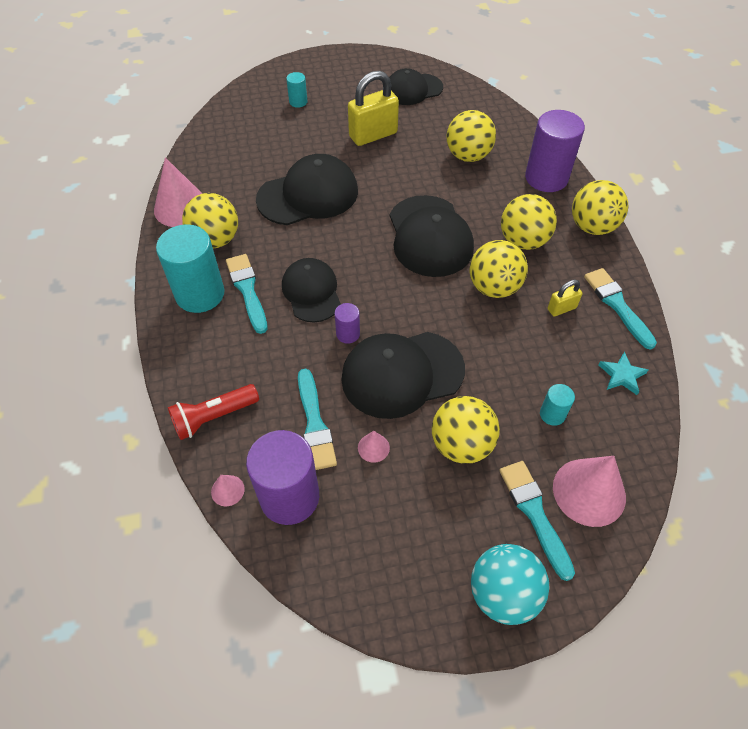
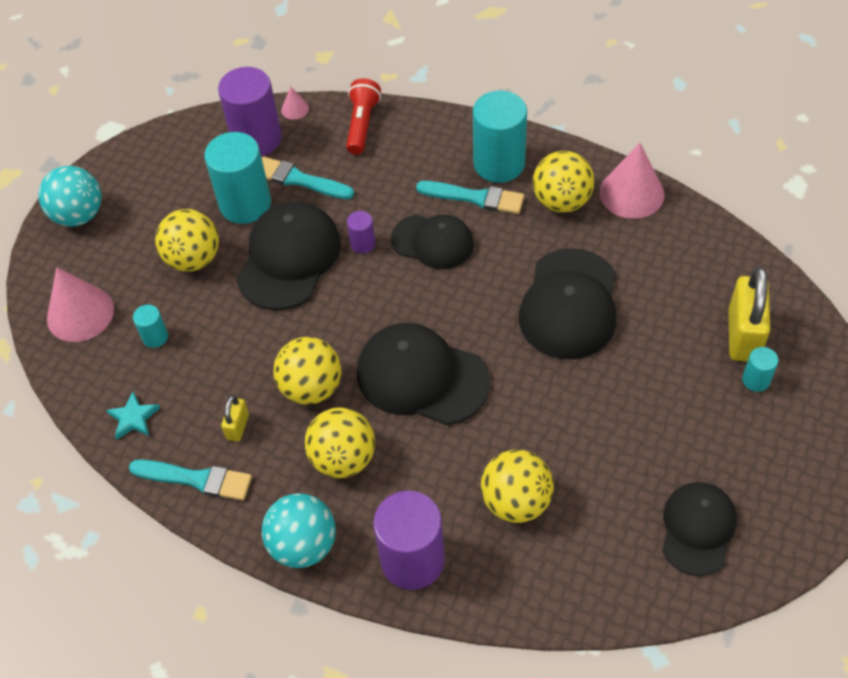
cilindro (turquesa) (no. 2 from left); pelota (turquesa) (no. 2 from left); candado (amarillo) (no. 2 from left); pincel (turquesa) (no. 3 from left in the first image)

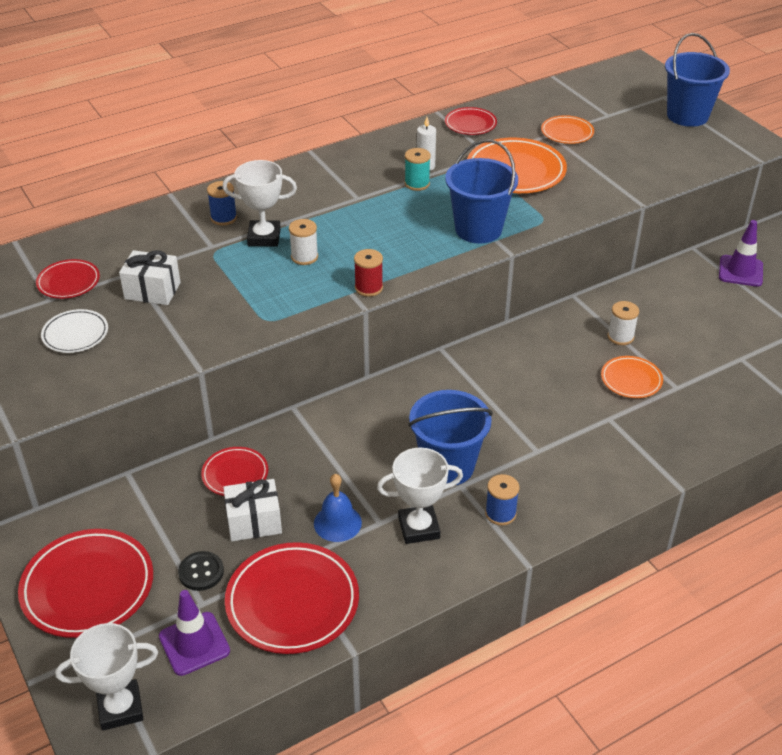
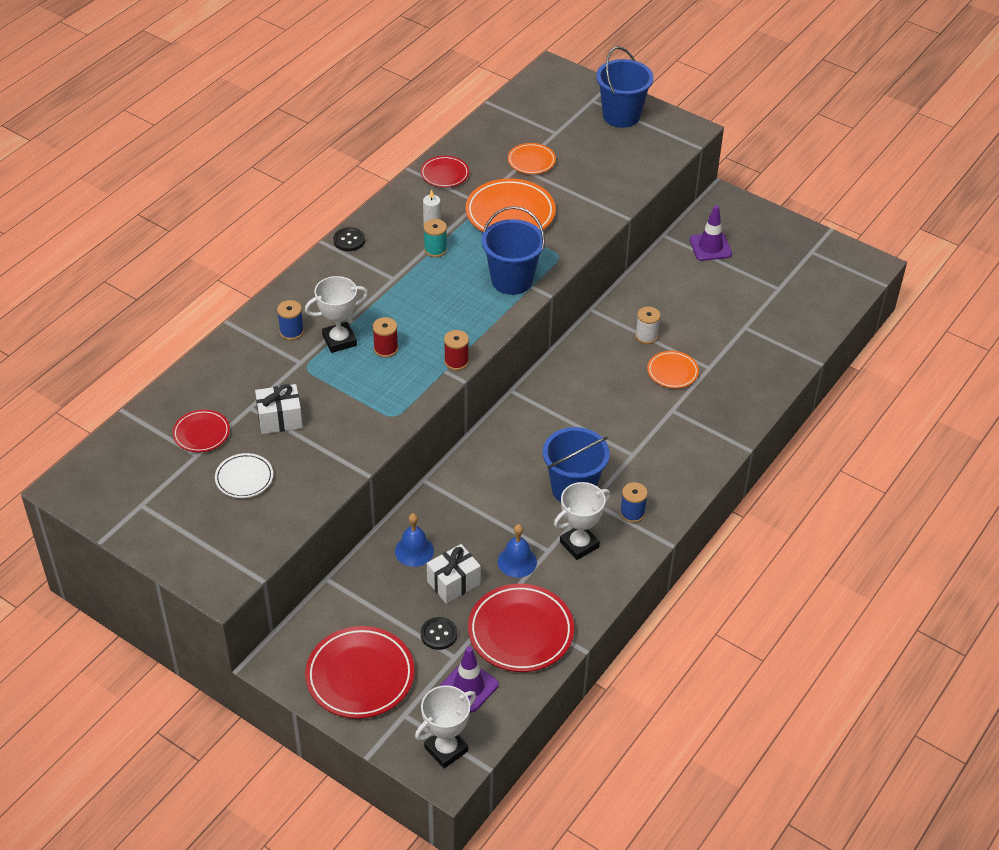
botón (negro) (no. 1 from left); carrete (rojo) (no. 1 from left); campana (azul) (no. 1 from left)

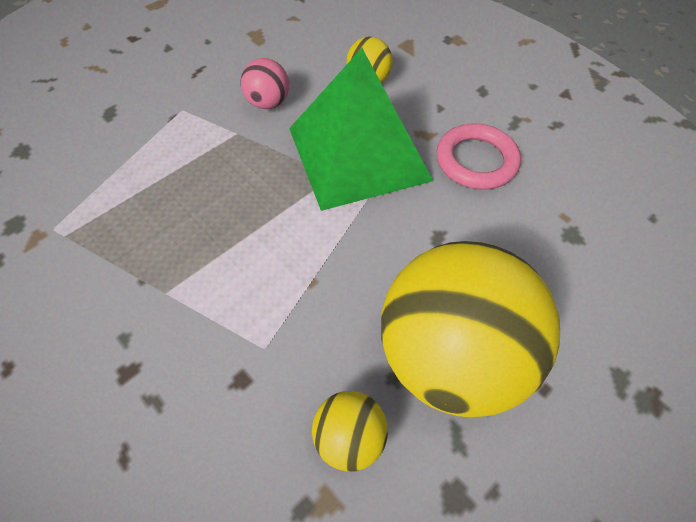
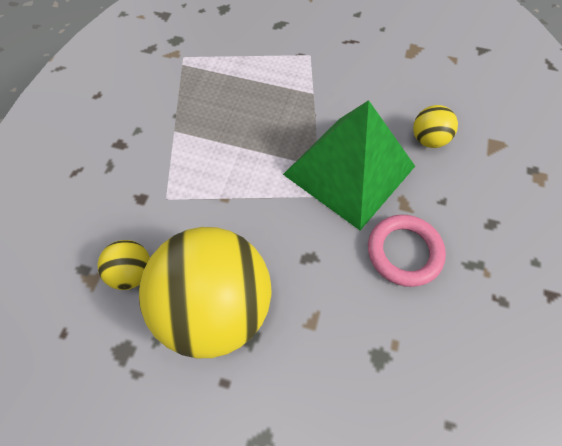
pelota (rosa)

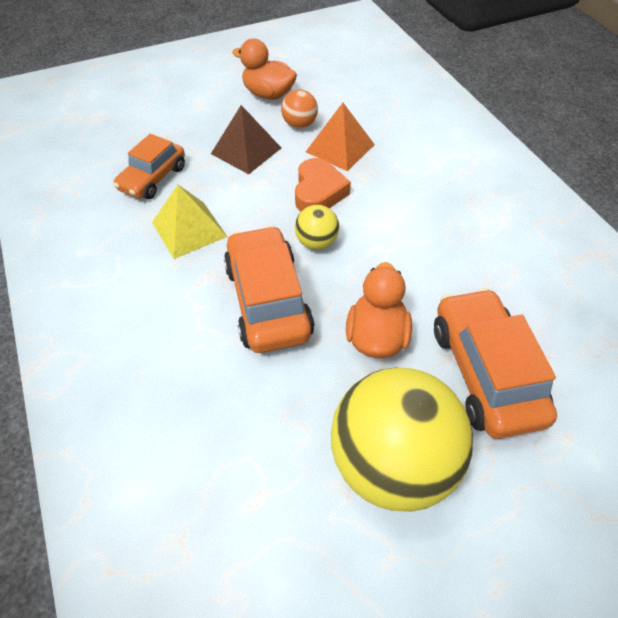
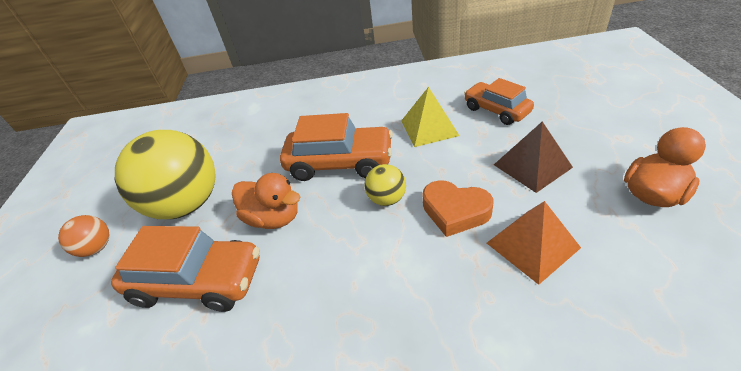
pelota (naranja)

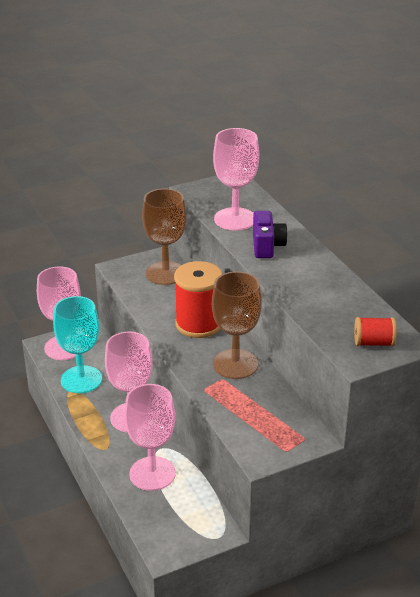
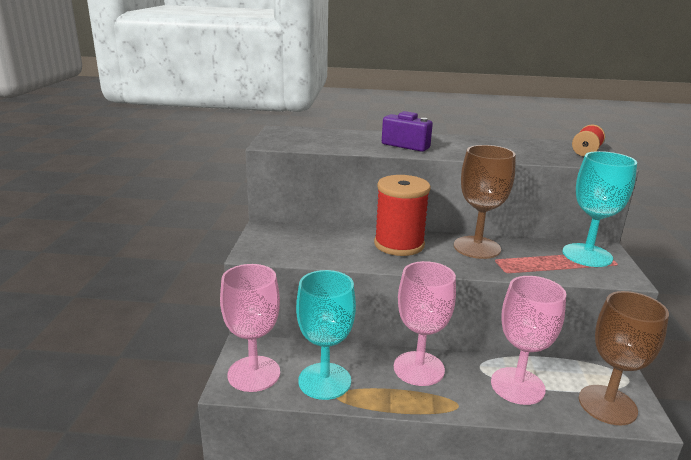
copa (turquesa) (no. 2 from left); copa (marrón) (no. 2 from left); copa (rosa) (no. 4 from left in the first image)

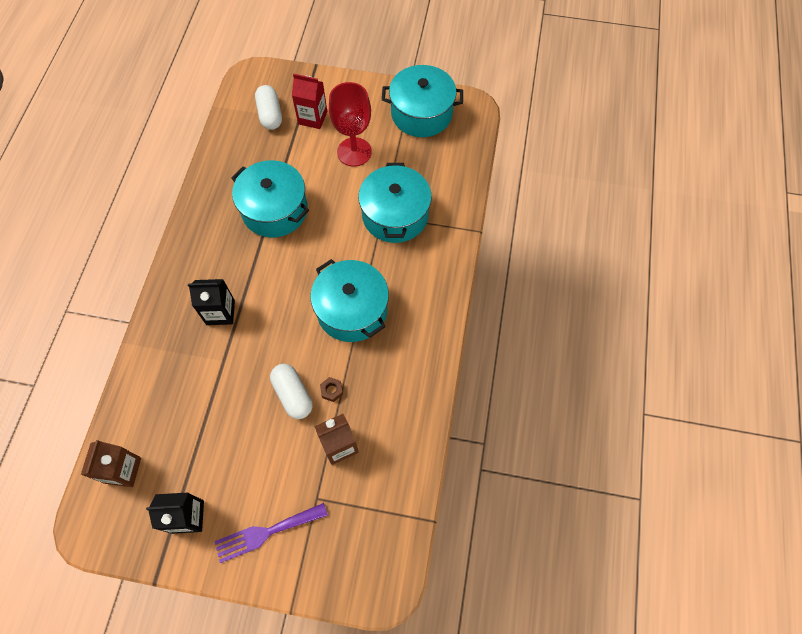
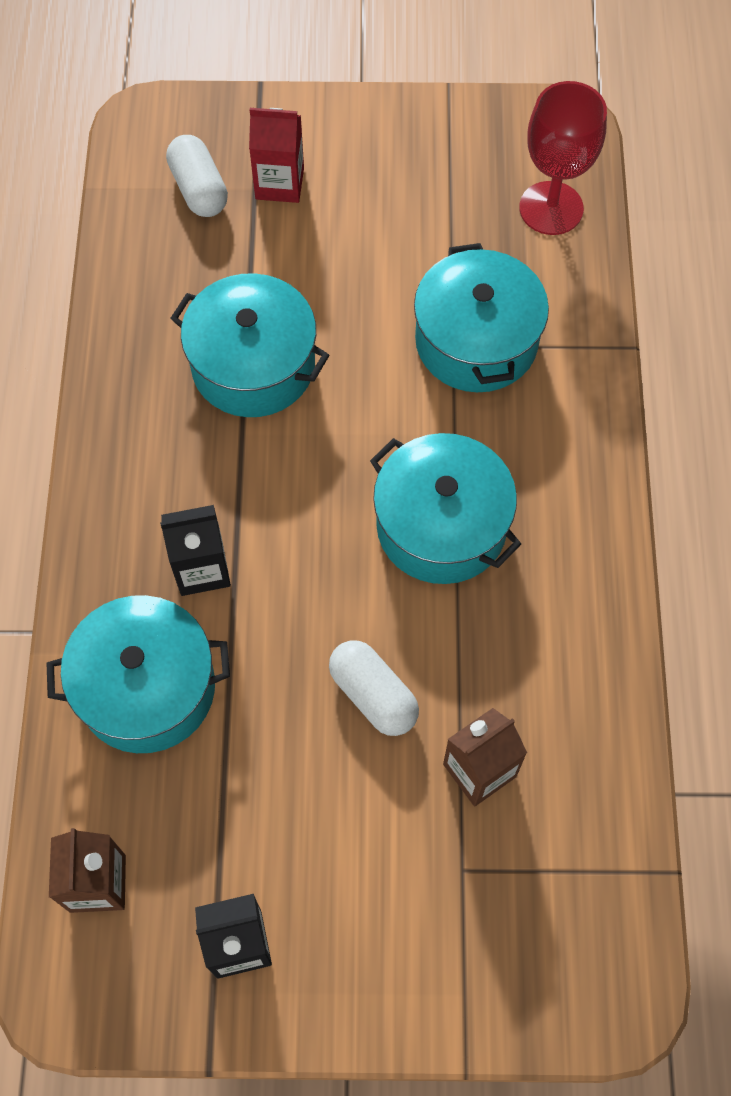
olla (turquesa) (no. 1 from left); copa (rojo); tenedor (morado); tuerca (marrón)

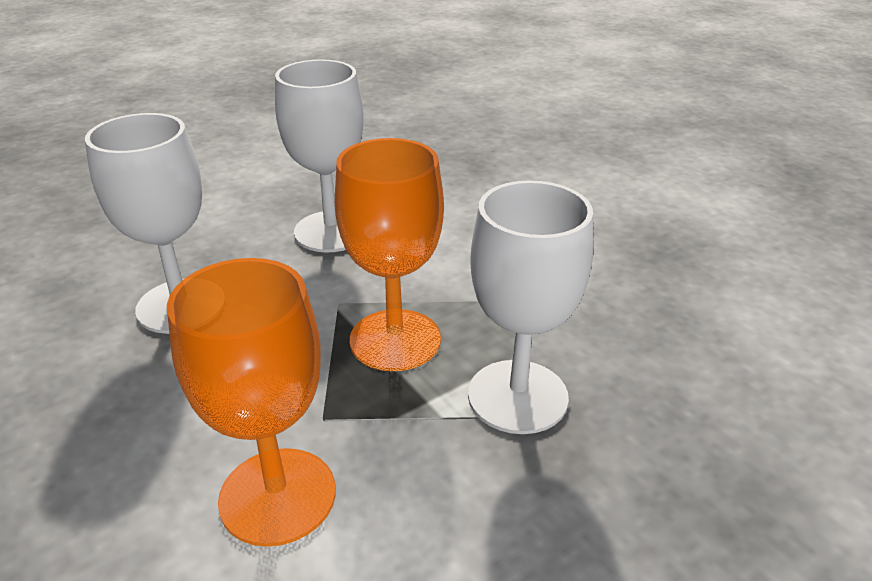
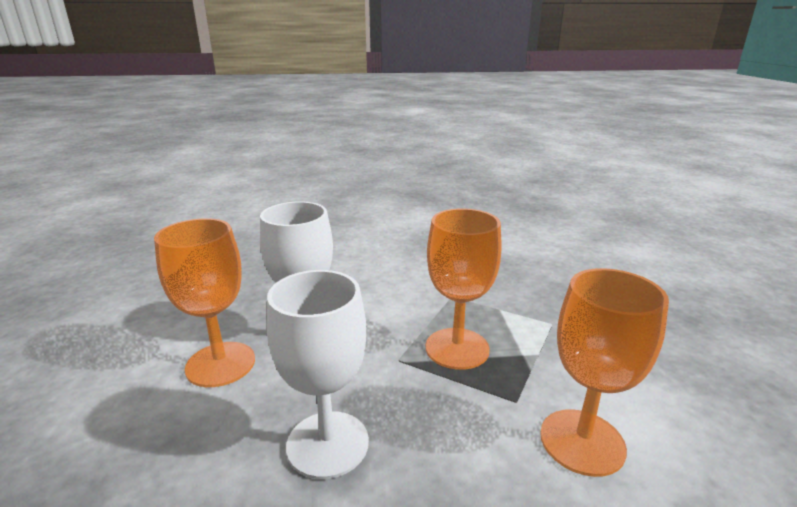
copa (naranja) (no. 1 from left); copa (blanco) (no. 3 from left in the first image)

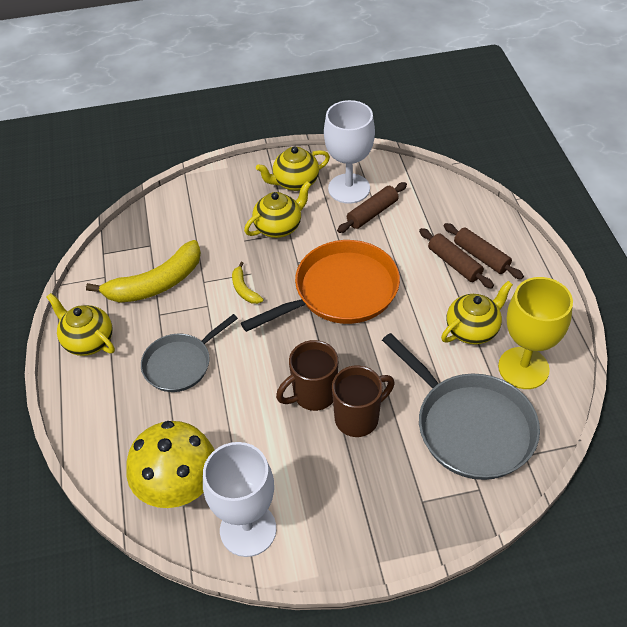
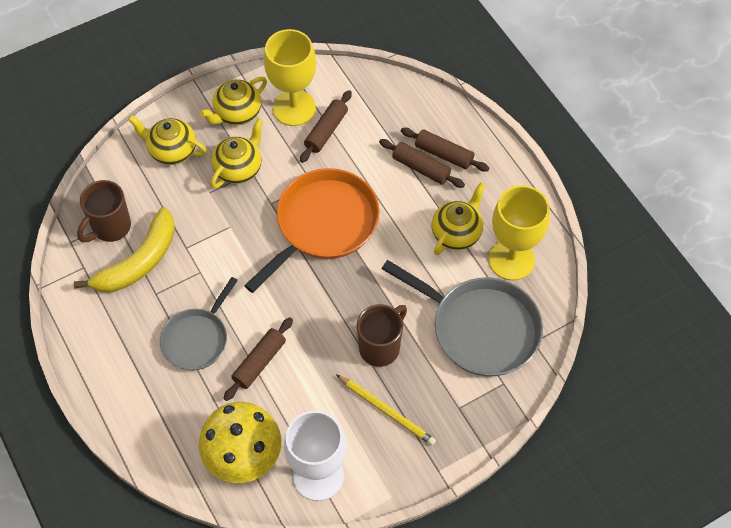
taza (marrón) (no. 1 from left); tetera (amarillo) (no. 1 from left); rodillo (marrón) (no. 1 from left); copa (amarillo) (no. 1 from left); lápiz (amarillo); plátano (amarillo) (no. 2 from left in the first image)

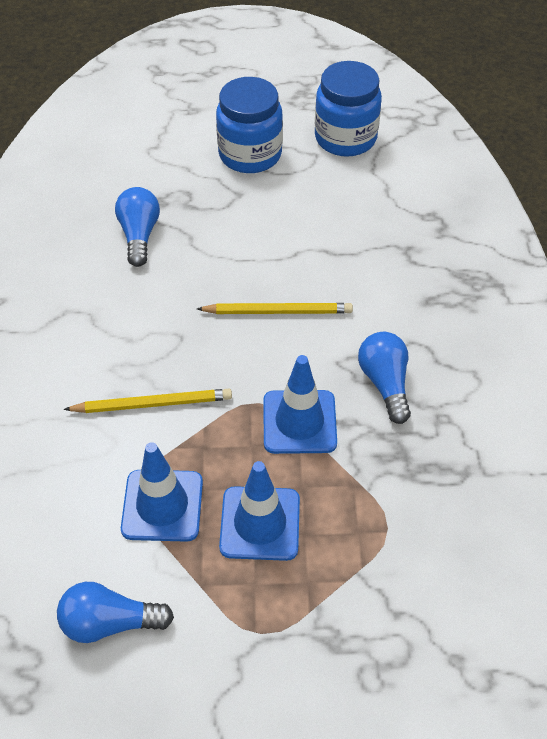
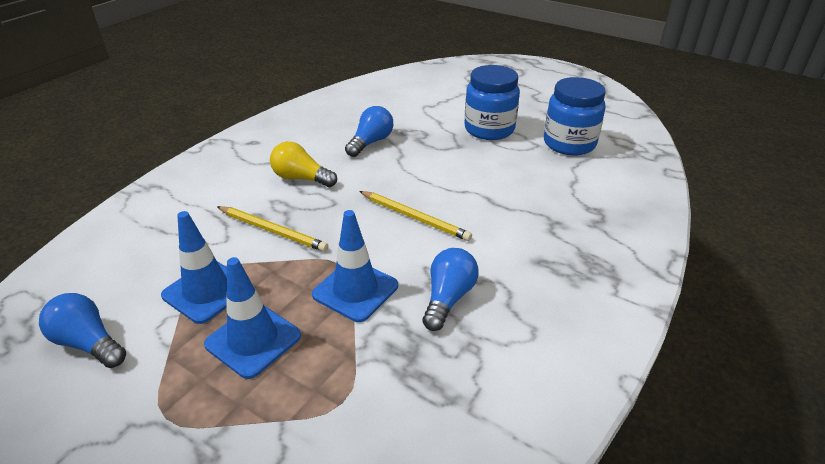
bombilla (amarillo)

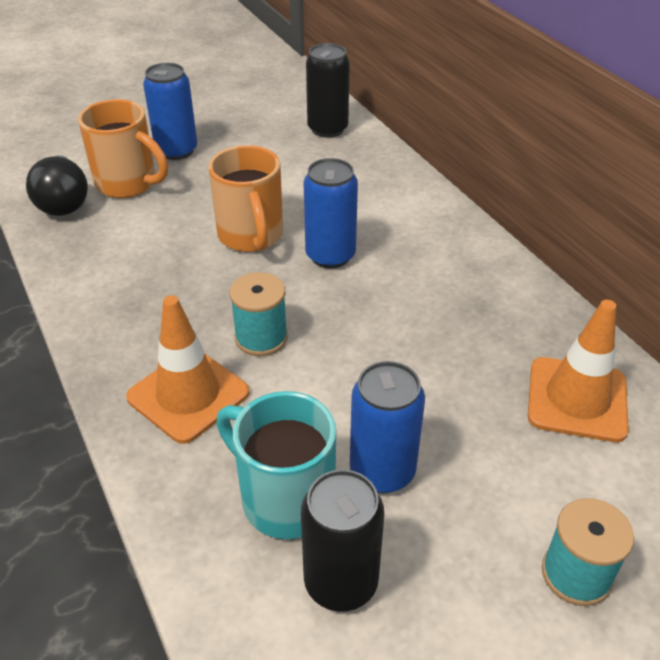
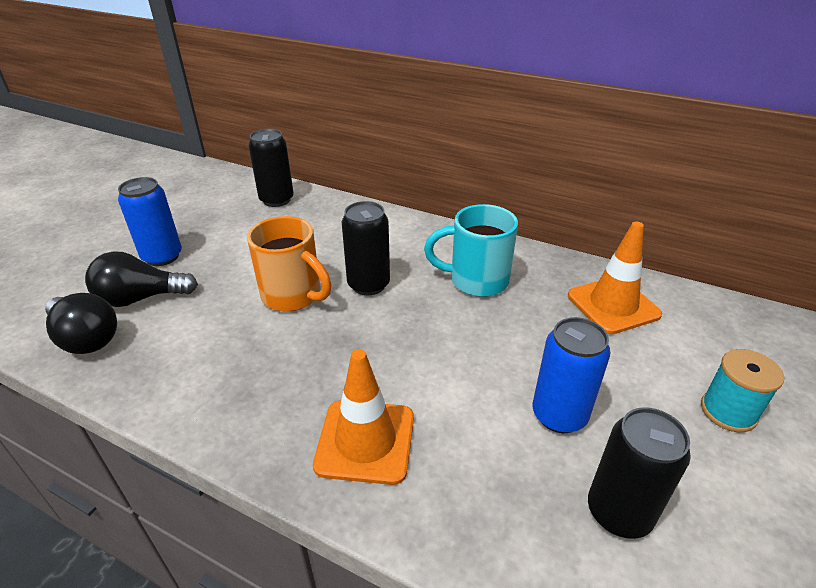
bombilla (negro) (no. 2 from left); lata (negro) (no. 2 from left); taza (turquesa); carrete (turquesa) (no. 1 from left in the first image)

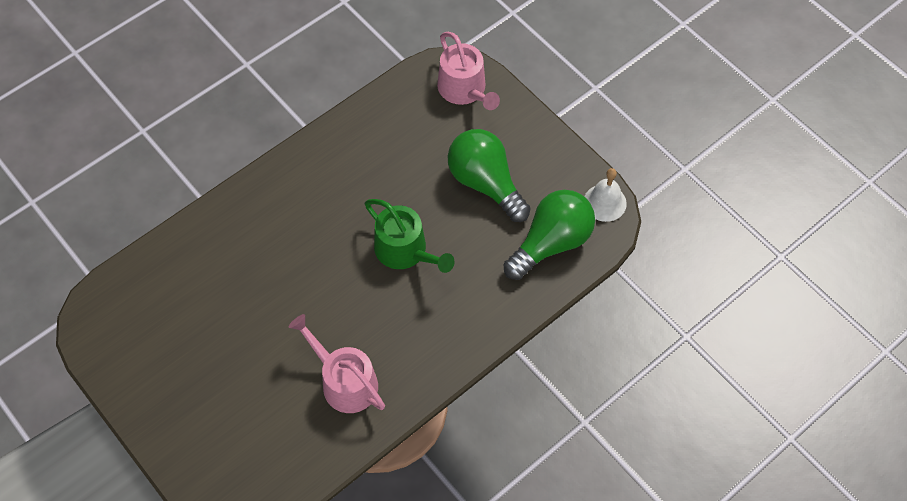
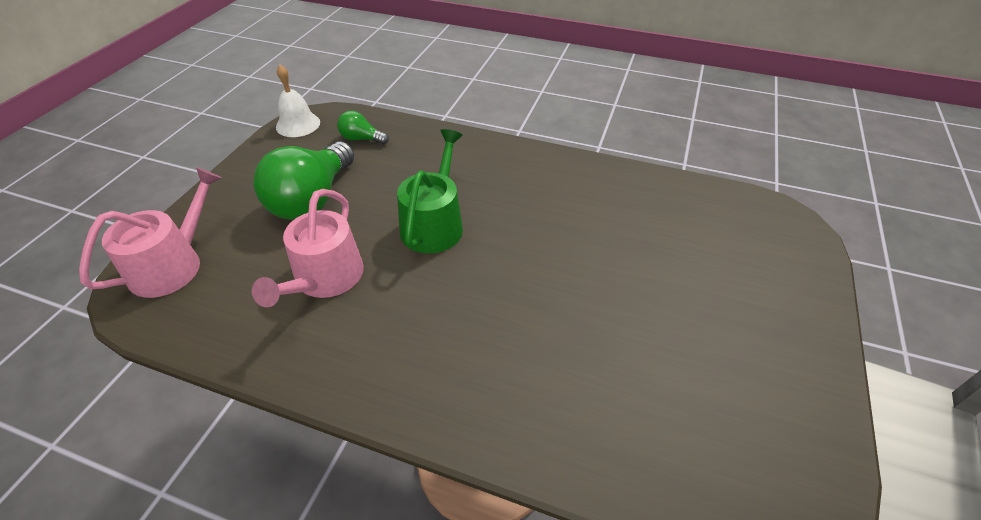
regadera (rosa) (no. 2 from left); bombilla (verde) (no. 2 from left)

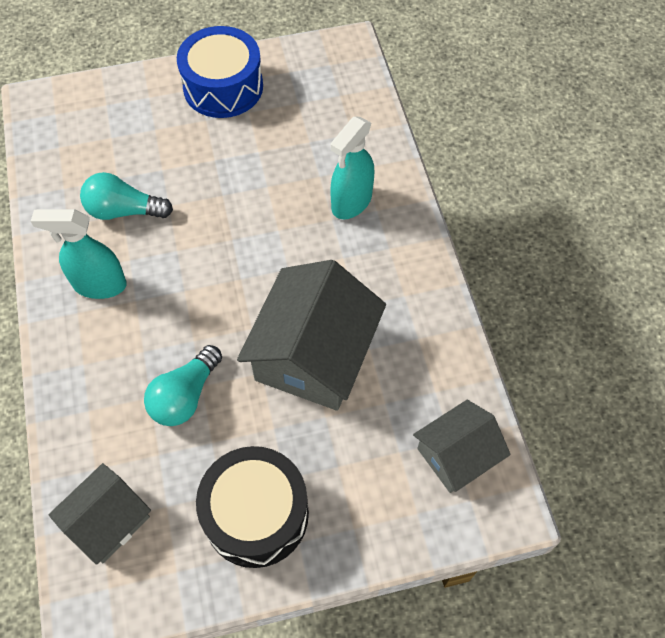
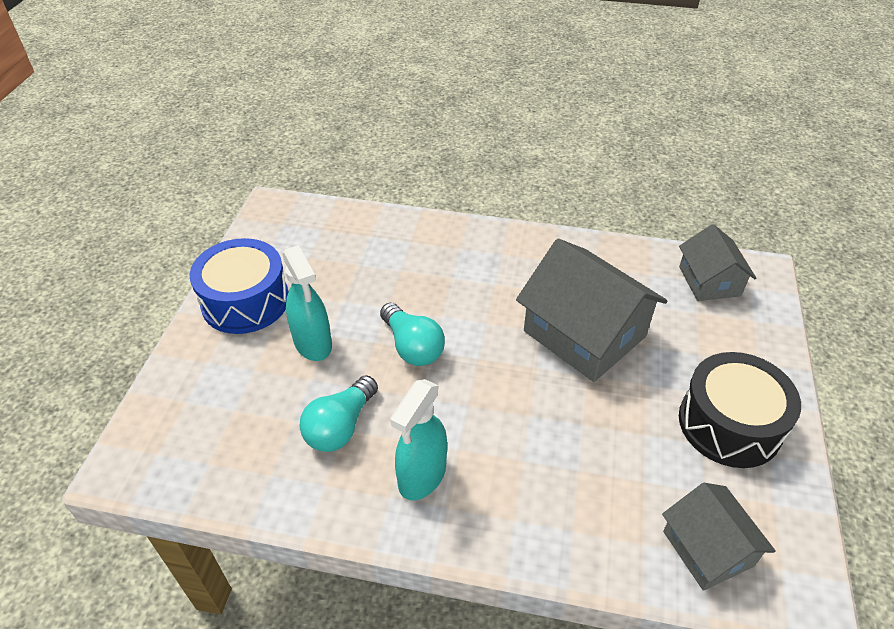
pulverizador (turquesa) (no. 1 from left); bombilla (turquesa) (no. 2 from left)

